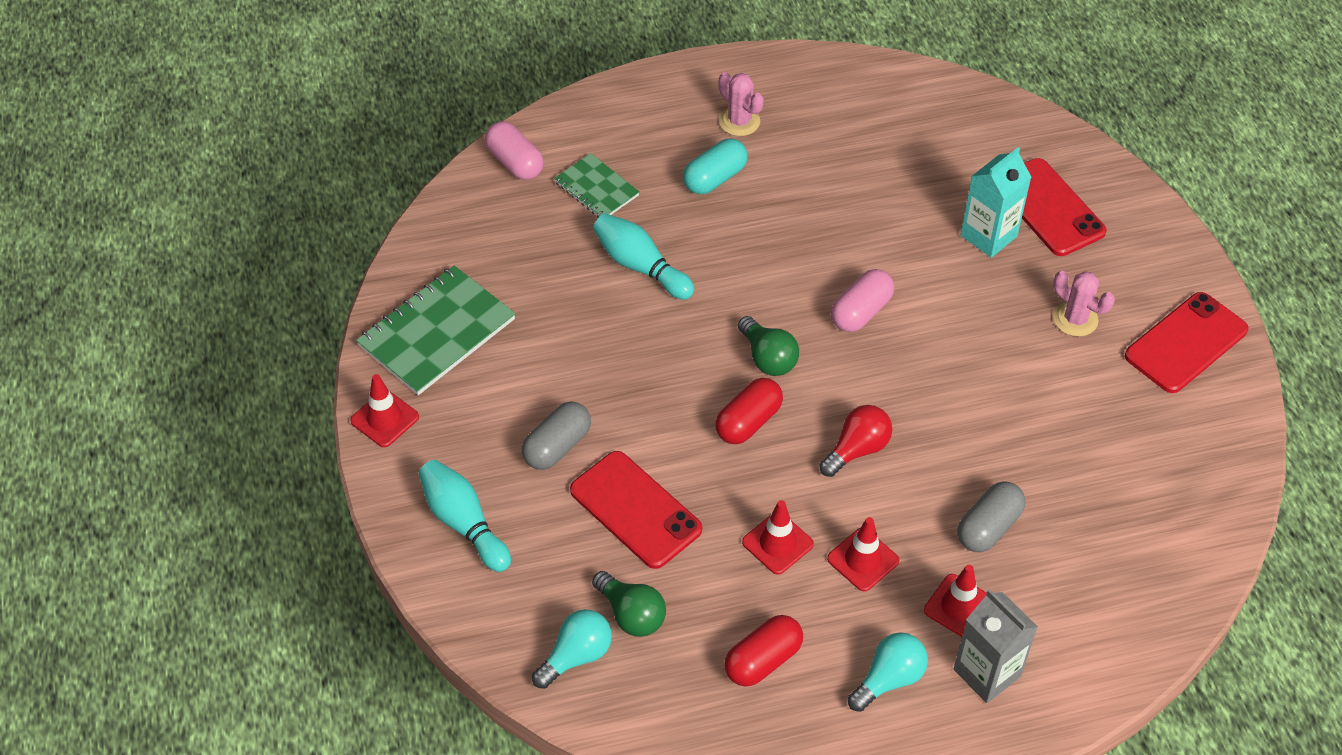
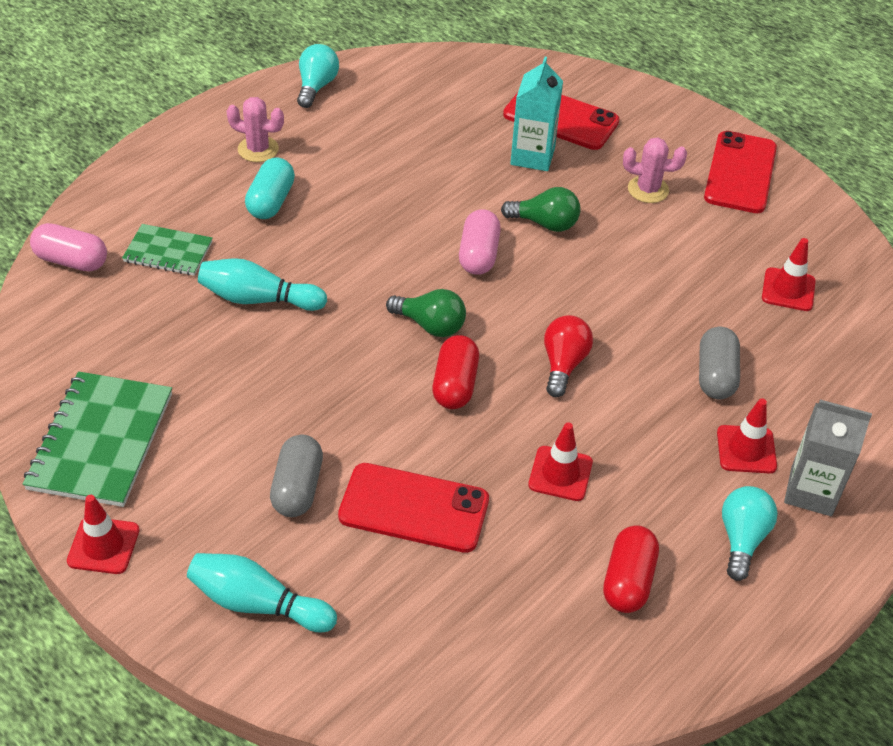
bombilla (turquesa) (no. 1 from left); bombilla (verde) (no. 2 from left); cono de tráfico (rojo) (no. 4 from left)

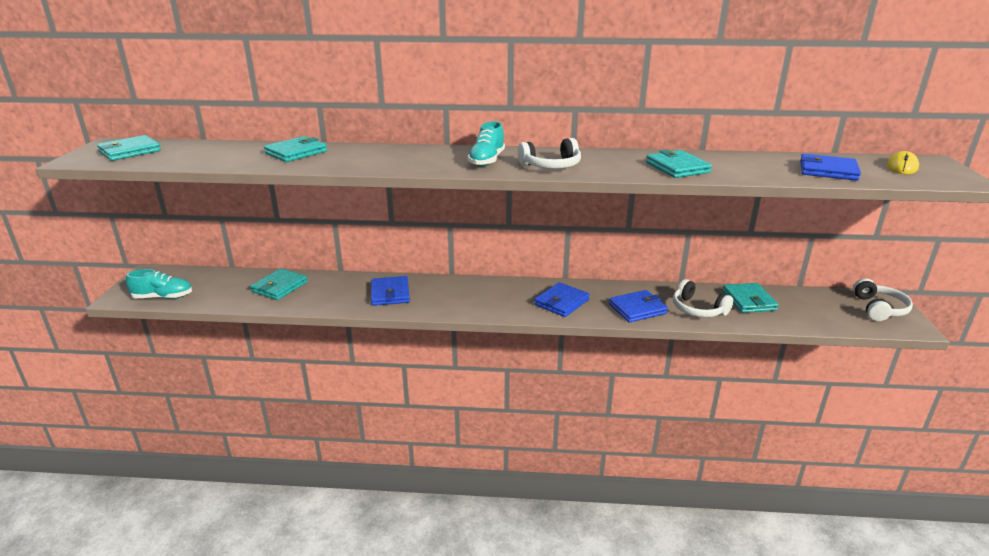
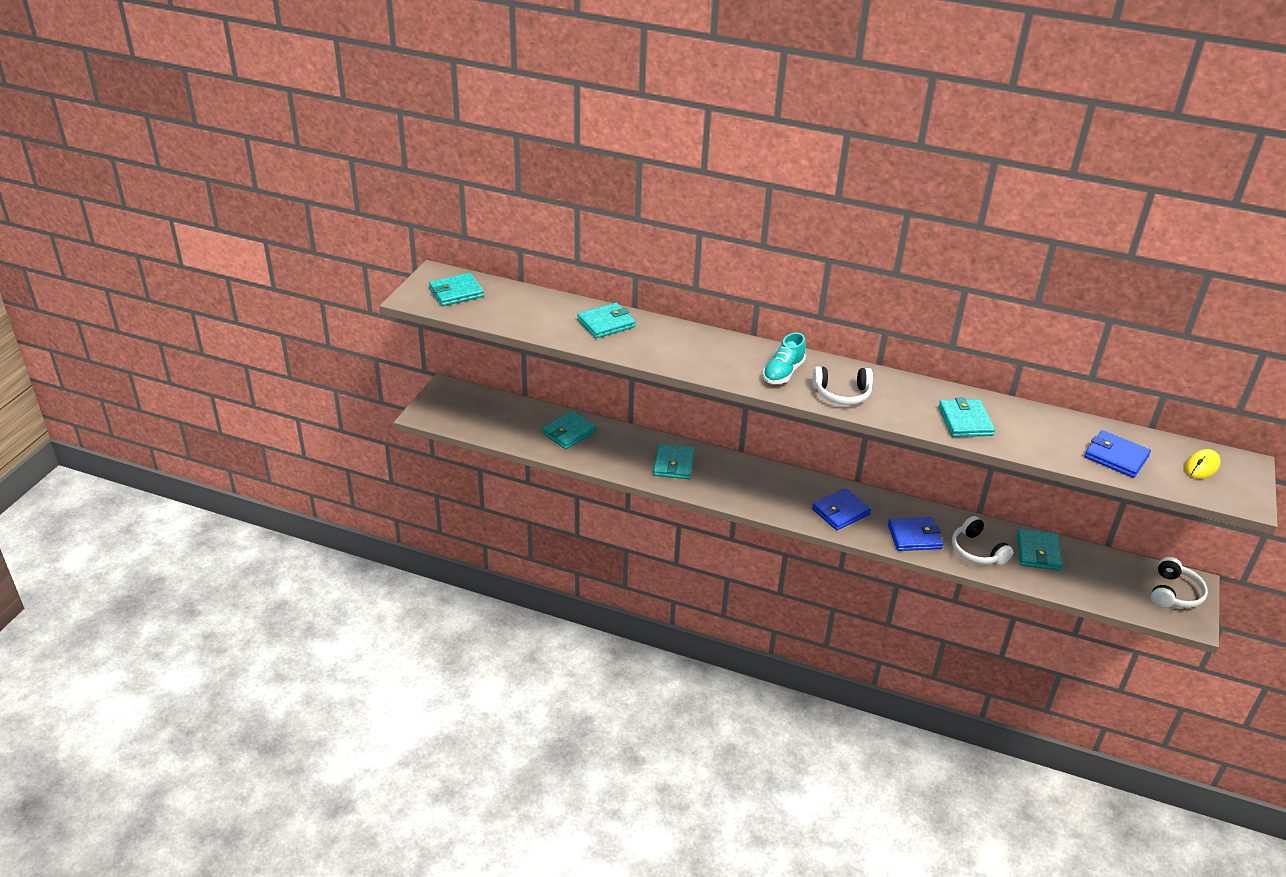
cartera (turquesa) (no. 4 from left); zapato (turquesa) (no. 1 from left in the first image)

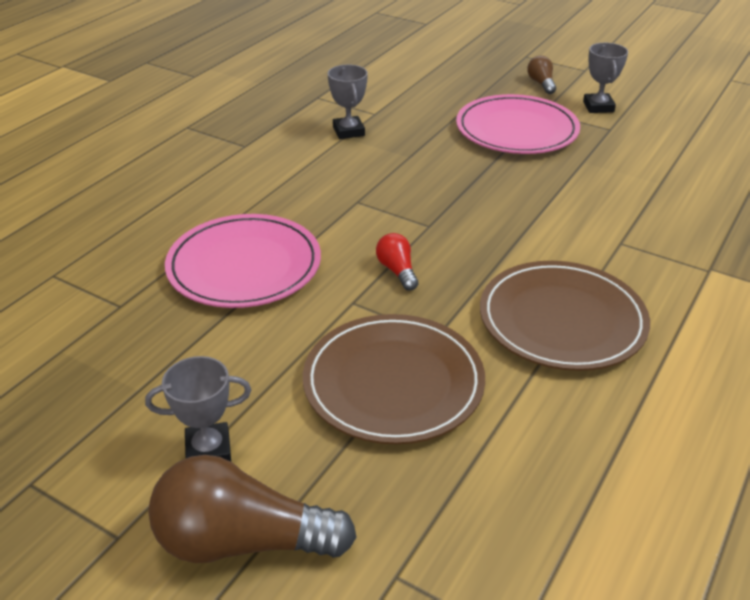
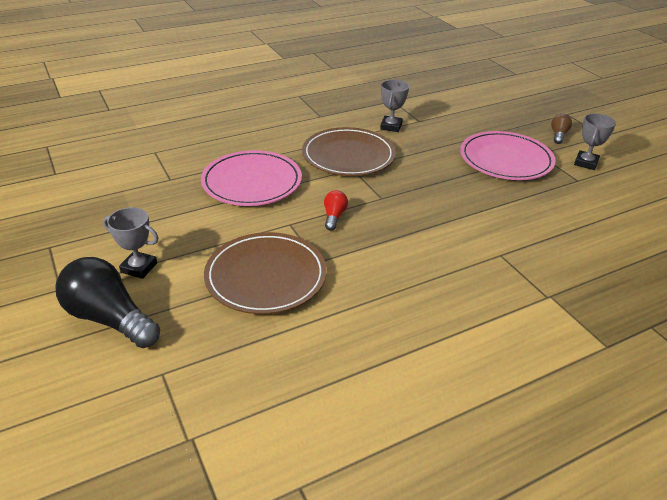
bombilla (negro); plato (marrón) (no. 2 from left)

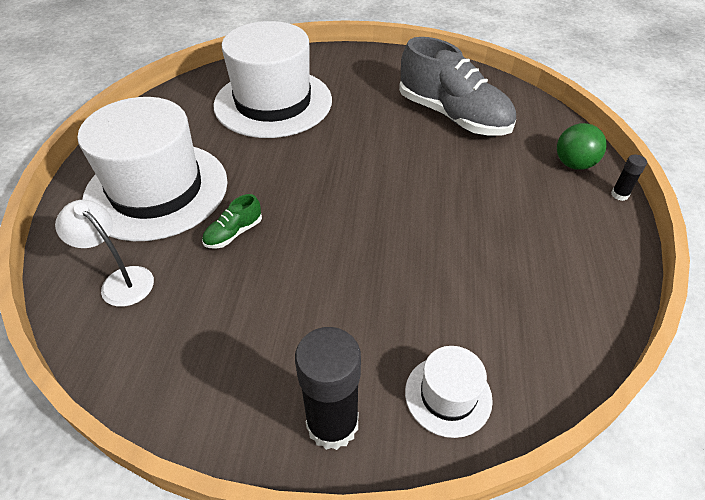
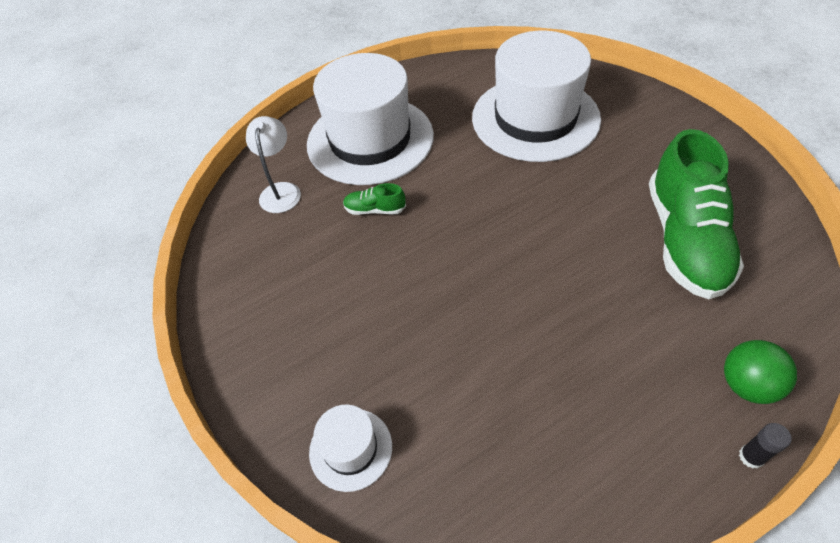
zapato (verde) (no. 2 from left); barra de pegamento (negro) (no. 1 from left in the first image)

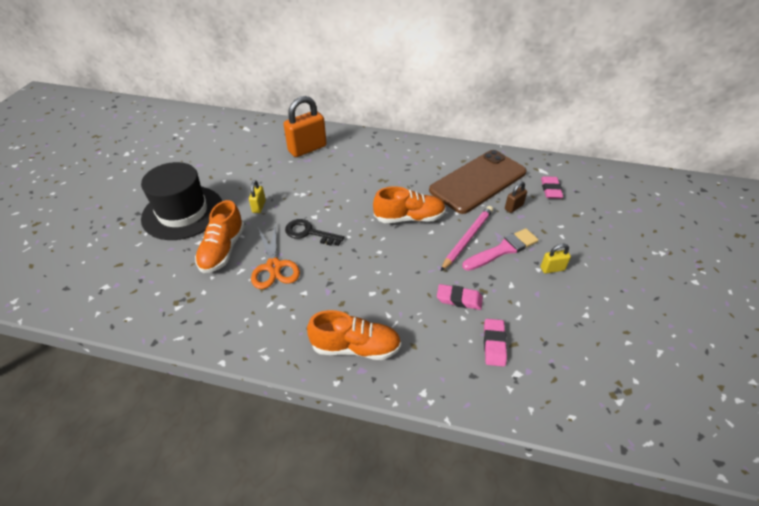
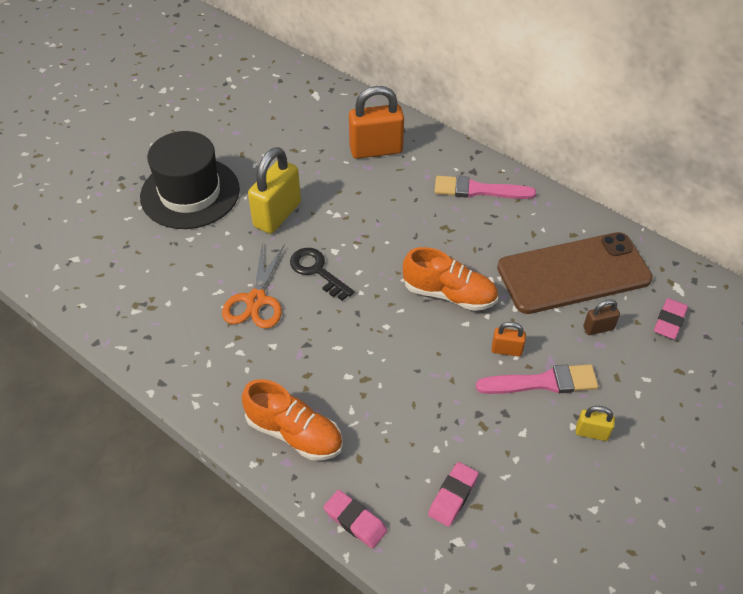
candado (amarillo) (no. 1 from left); goma de borrar (rosa) (no. 1 from left); pincel (rosa) (no. 1 from left); candado (naranja) (no. 2 from left); zapato (naranja) (no. 1 from left in the first image)

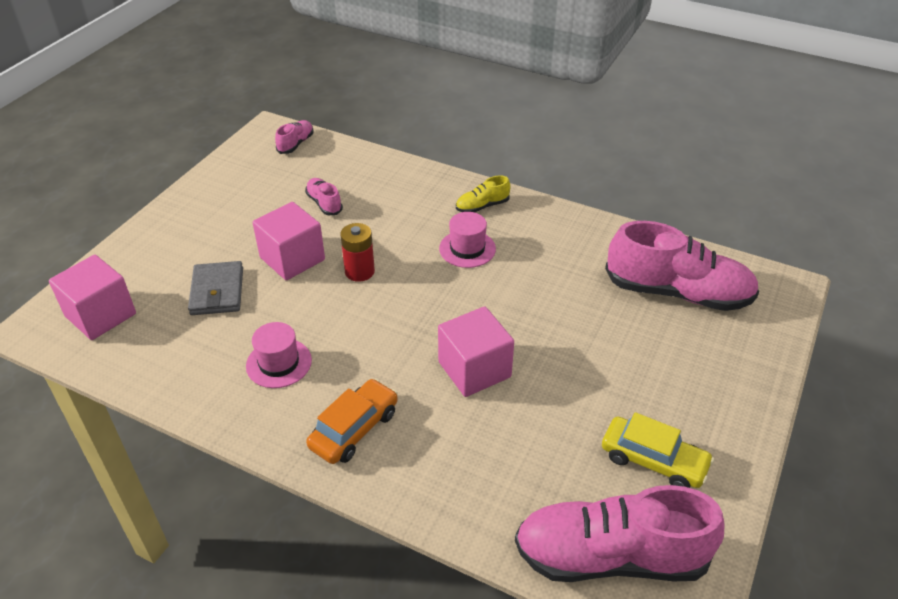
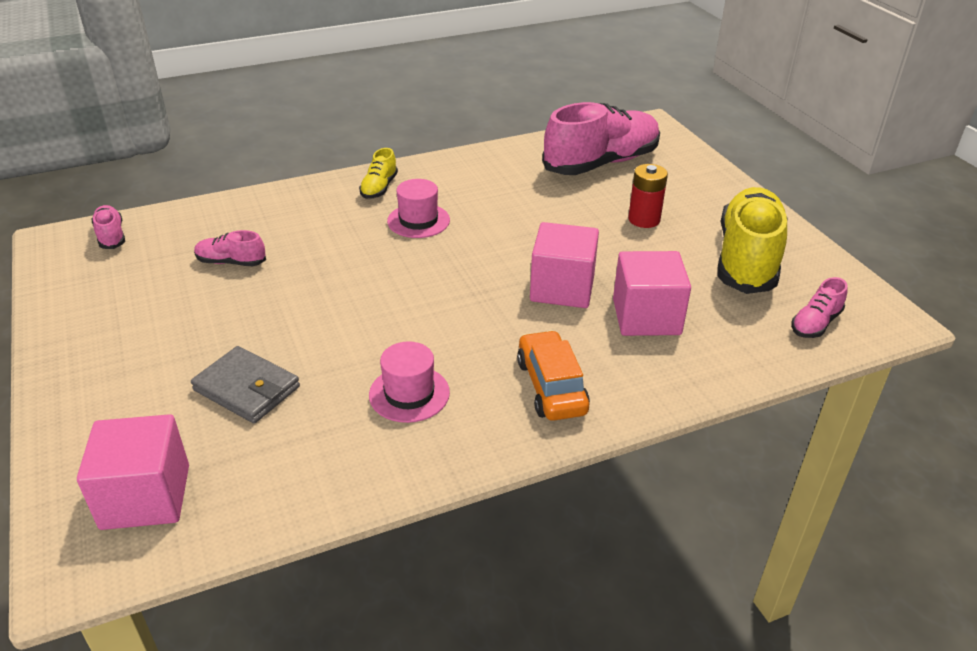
cubo (rosa) (no. 3 from left); pila (rojo); zapato (amarillo) (no. 2 from left); zapato (rosa) (no. 4 from left)

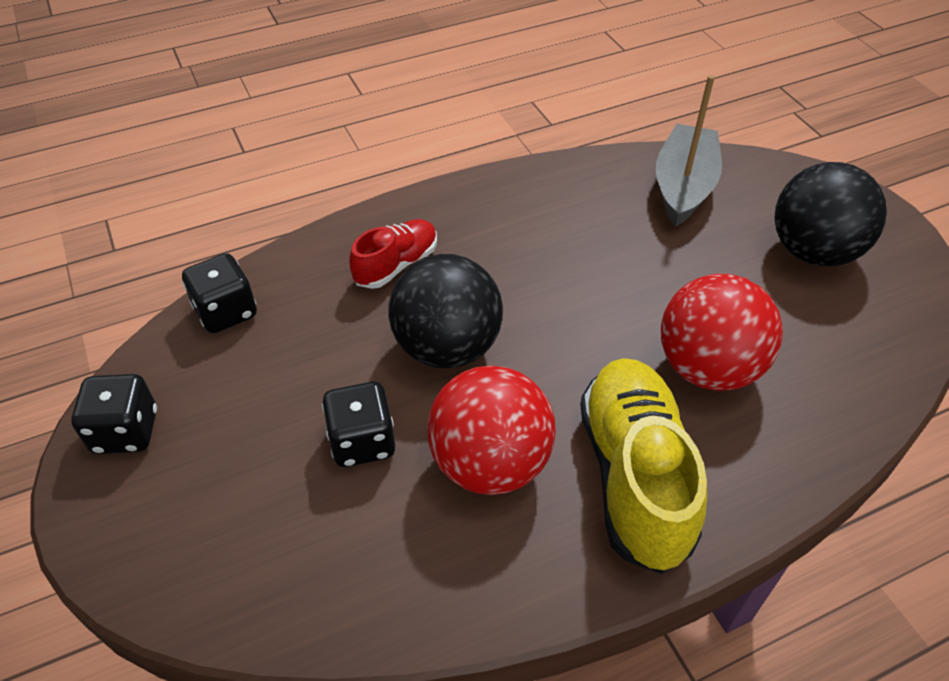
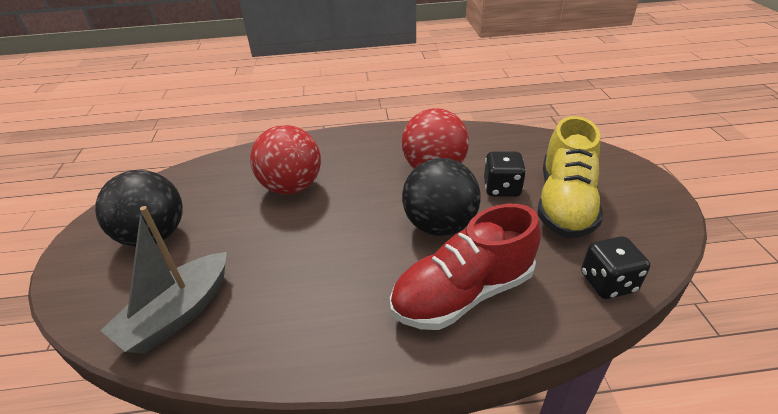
zapato (rojo); zapato (amarillo); dado (negro) (no. 1 from left in the first image)

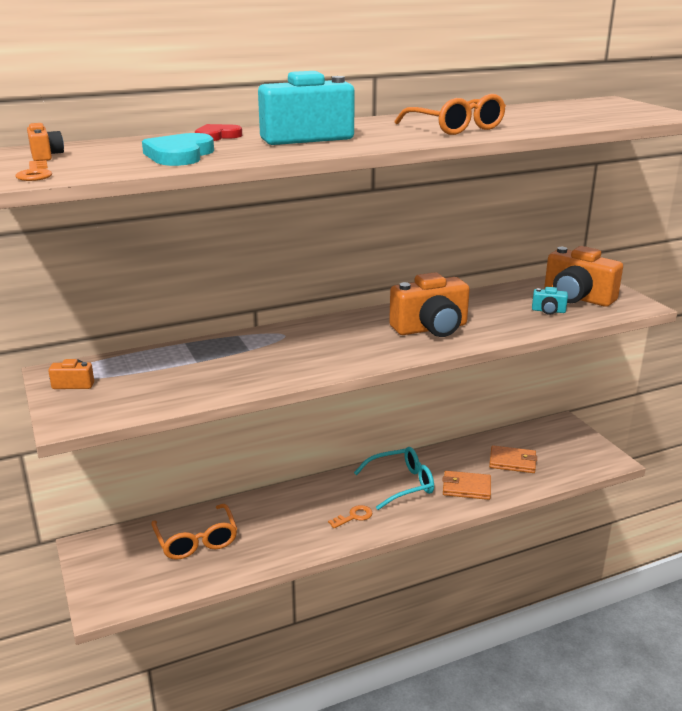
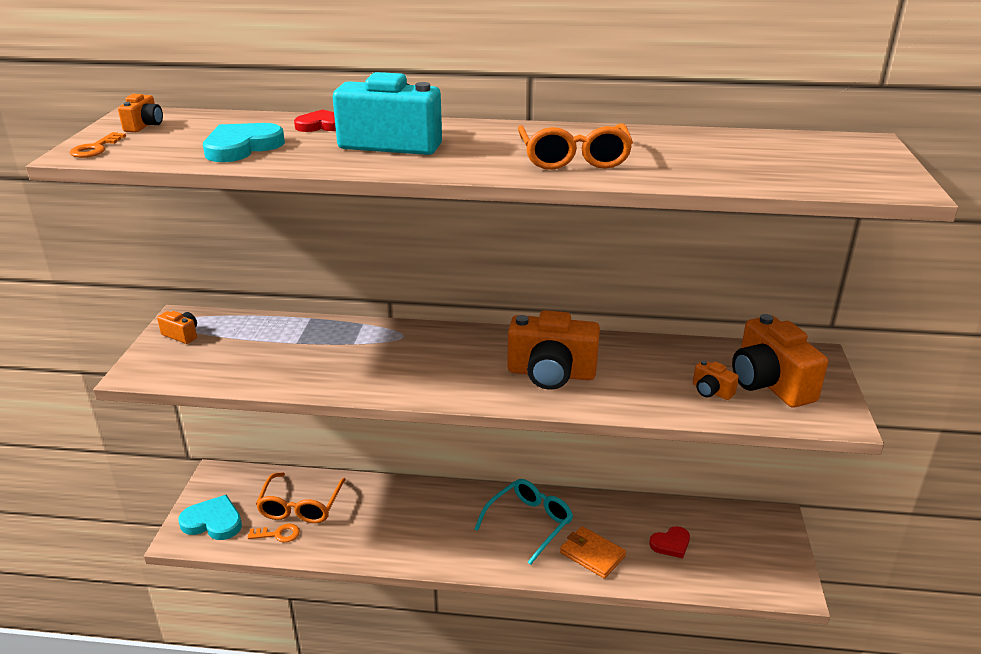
corazón (turquesa) (no. 1 from left); llave (naranja) (no. 2 from left); gafas (turquesa); corazón (rojo) (no. 2 from left); cámara (naranja) (no. 4 from left)

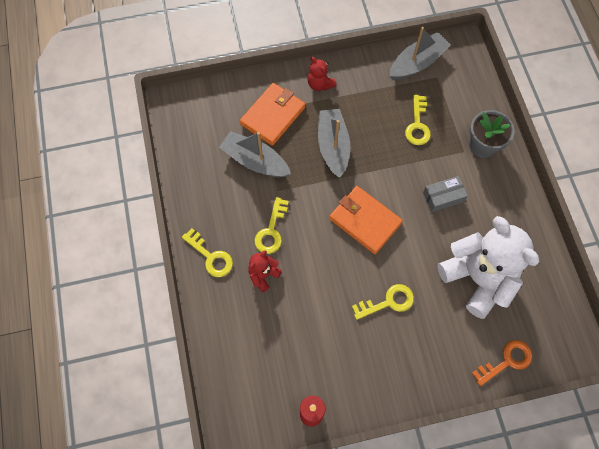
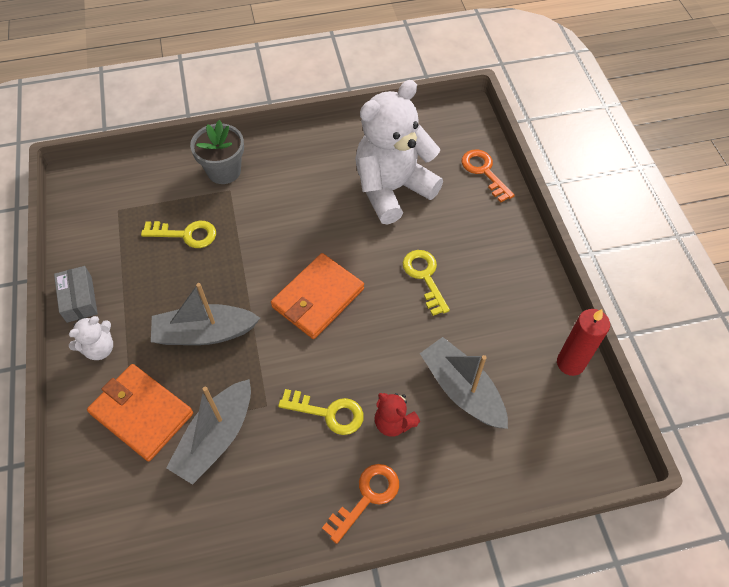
caja (gris); osito (blanco) (no. 1 from left); llave (naranja) (no. 1 from left); barco (gris) (no. 3 from left)

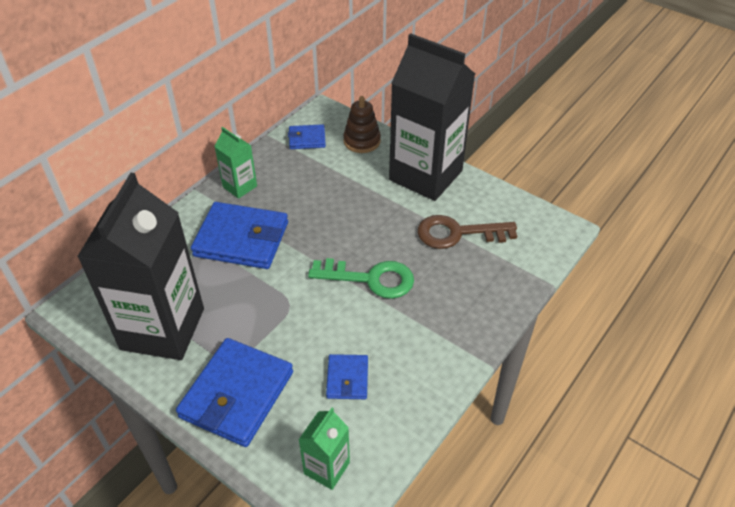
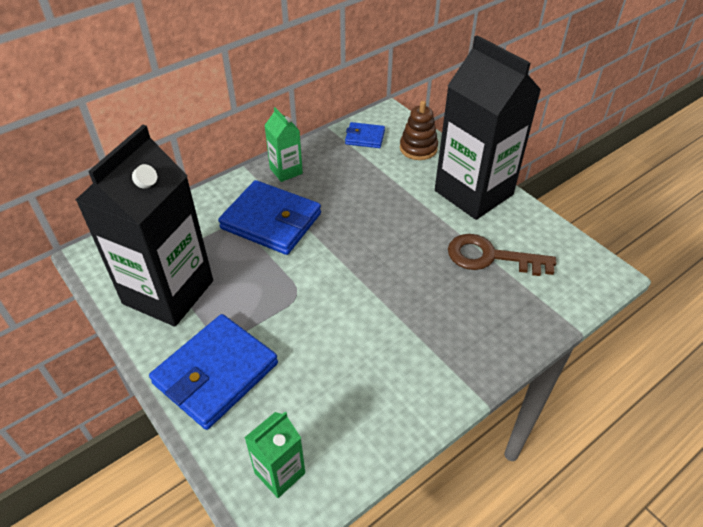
llave (verde); cartera (azul) (no. 4 from left in the first image)

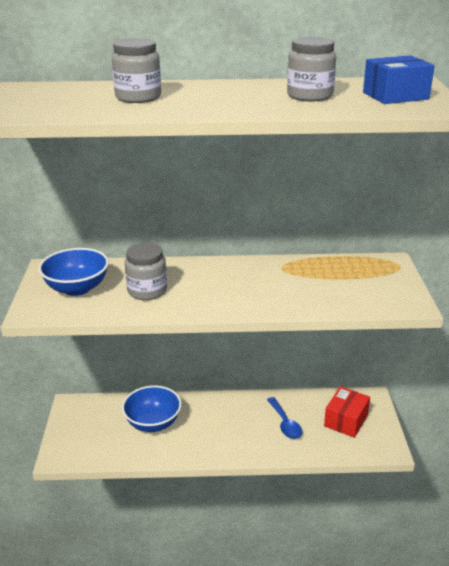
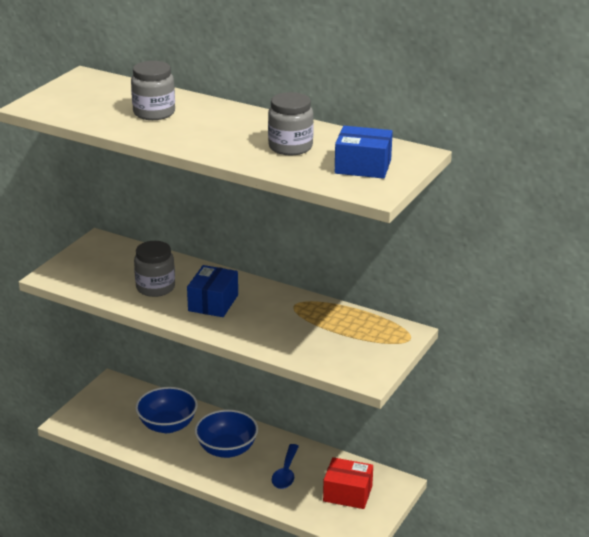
caja (azul) (no. 1 from left); cuenco (azul) (no. 2 from left); caja (rojo)

